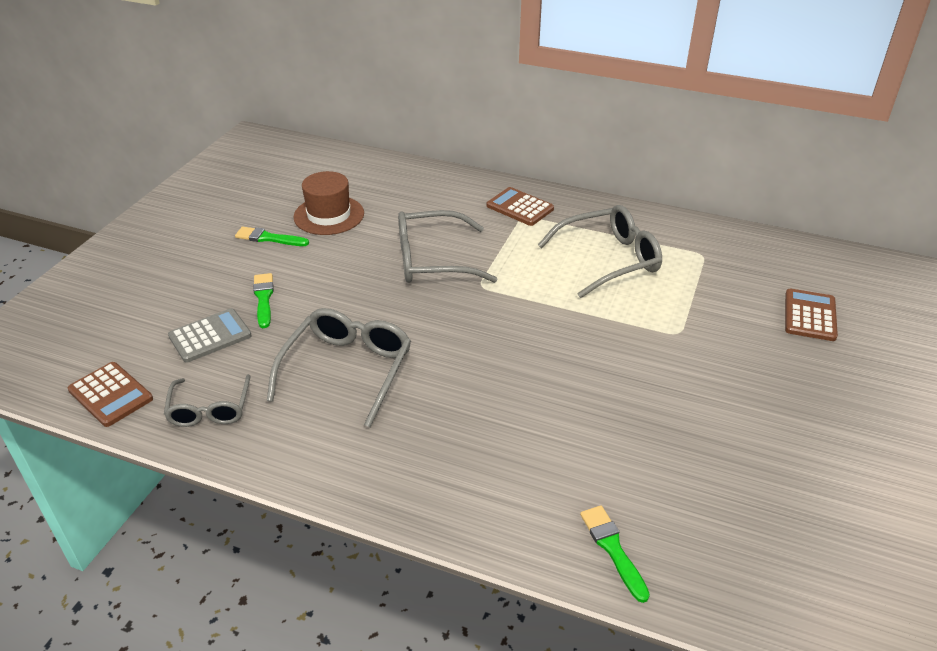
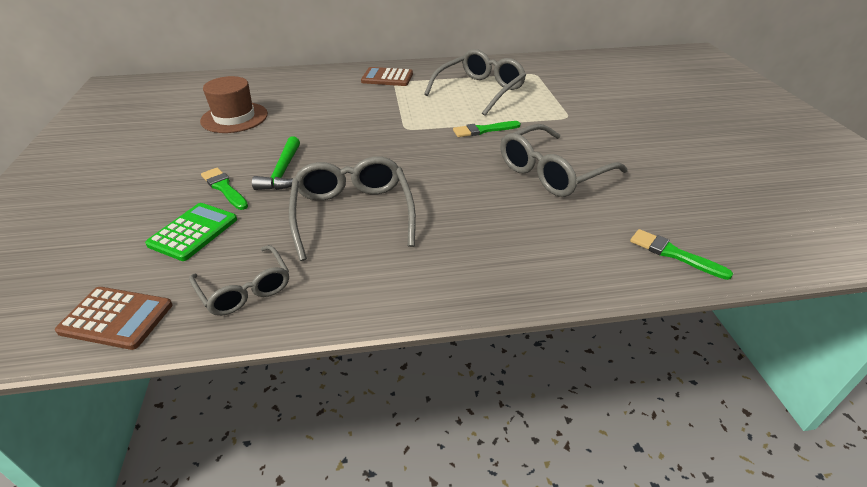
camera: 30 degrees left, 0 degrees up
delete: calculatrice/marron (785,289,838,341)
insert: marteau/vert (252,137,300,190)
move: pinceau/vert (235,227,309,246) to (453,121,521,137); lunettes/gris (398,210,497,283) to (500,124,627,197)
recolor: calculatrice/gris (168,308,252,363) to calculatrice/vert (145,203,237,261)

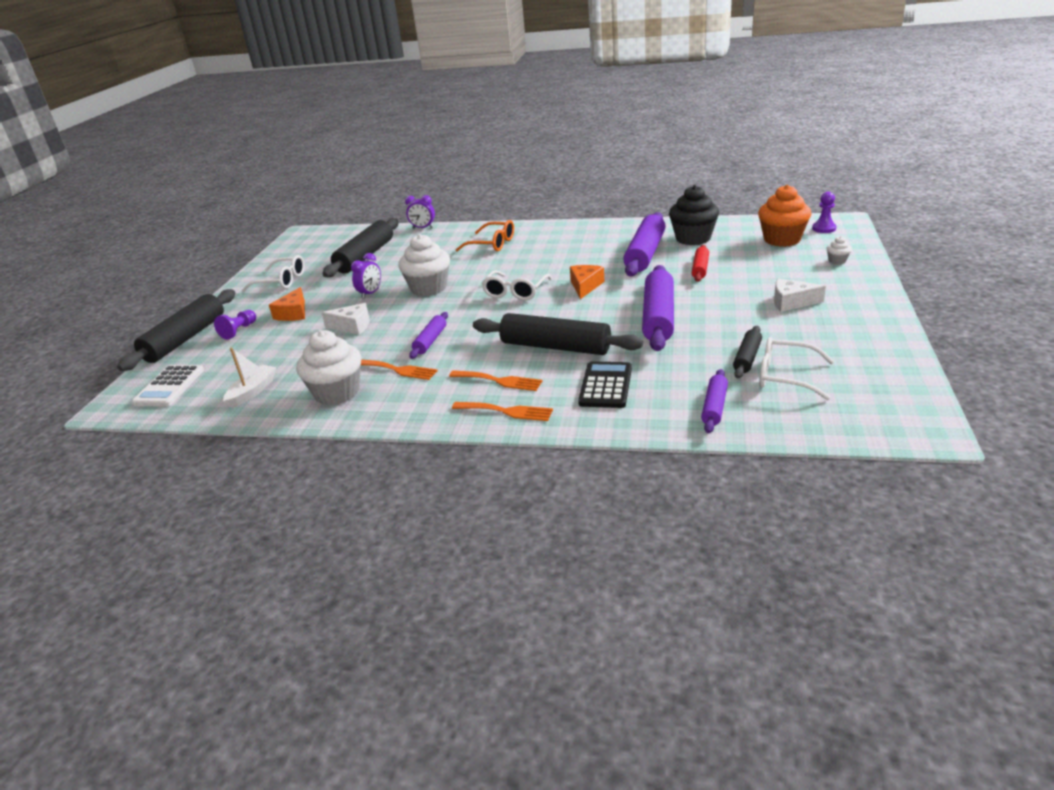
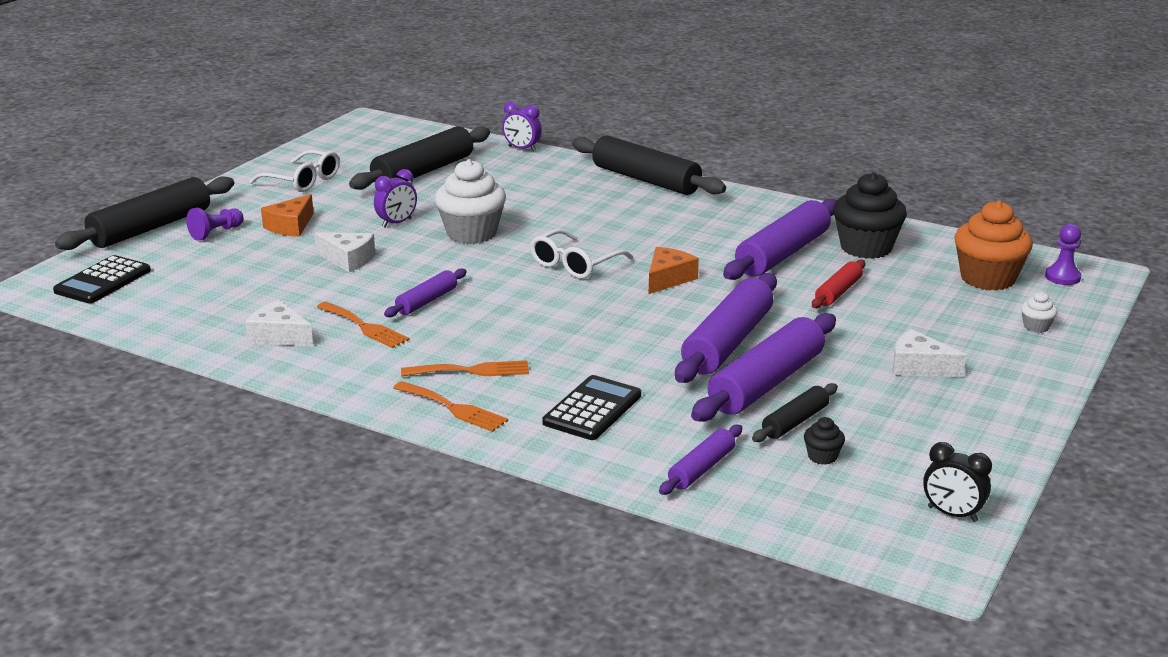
camera: 15 degrees right, 5 degrees down
delete: bateau/blanc (223,348,277,408); lunettes/orange (456,220,514,251)
insert: rouleau à pâtisserie/violet (691,313,836,422); réveil/noir (923,442,992,522)
move: rouleau à pâtisserie/noir (473,313,643,355) to (572,136,726,195)
replace: muffin/blanc (296,330,361,405) to fromage/blanc (245,300,313,346); lunettes/blanc (759,337,834,400) to muffin/noir (804,417,845,465)
recolor: calculatrice/blanc (132,365,204,407) to calculatrice/noir (53,255,151,303)
rotate: fourchette/orange (449,370,543,391) = (401,360,529,377) 45 degrees counterclockwise

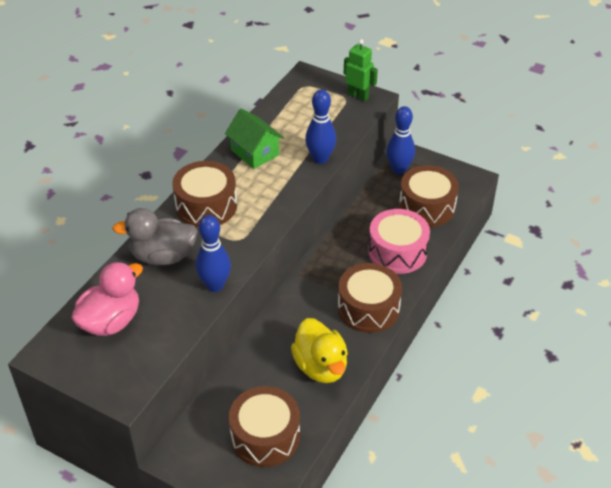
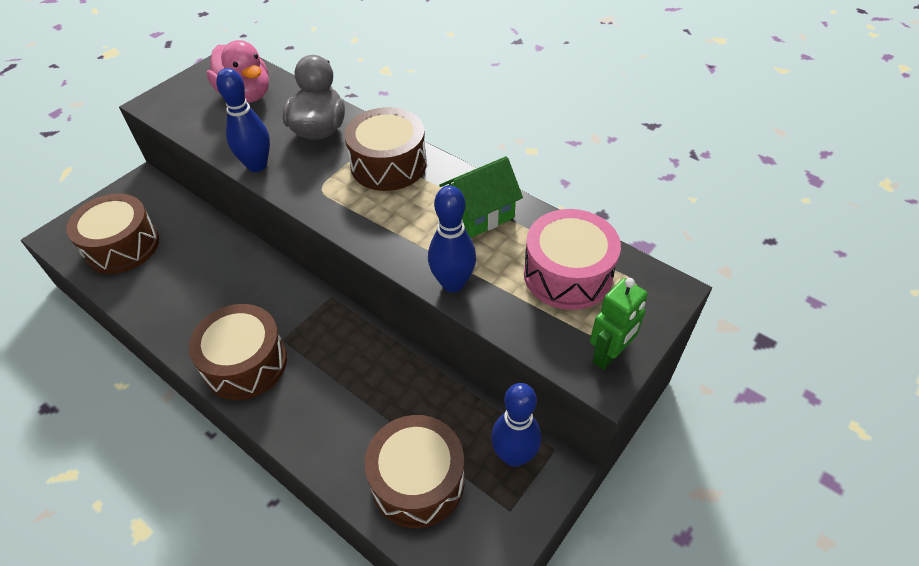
camera: 100 degrees right, 5 degrees up
delete: canard/jaune (291,318,348,383)
move: tambour/rose (368,209,430,274) to (524,209,621,310)

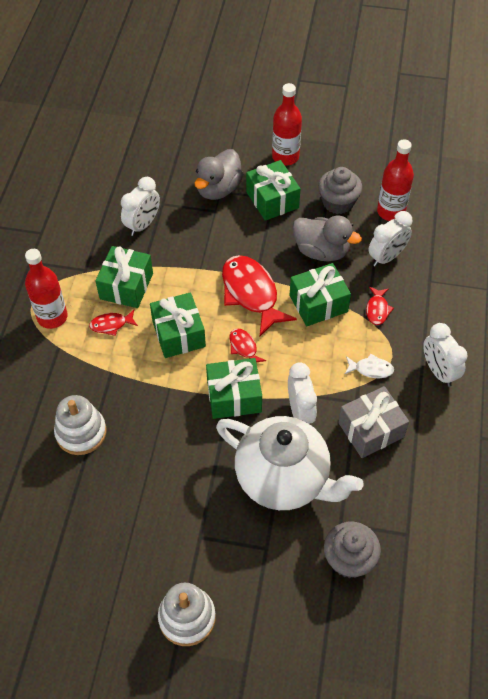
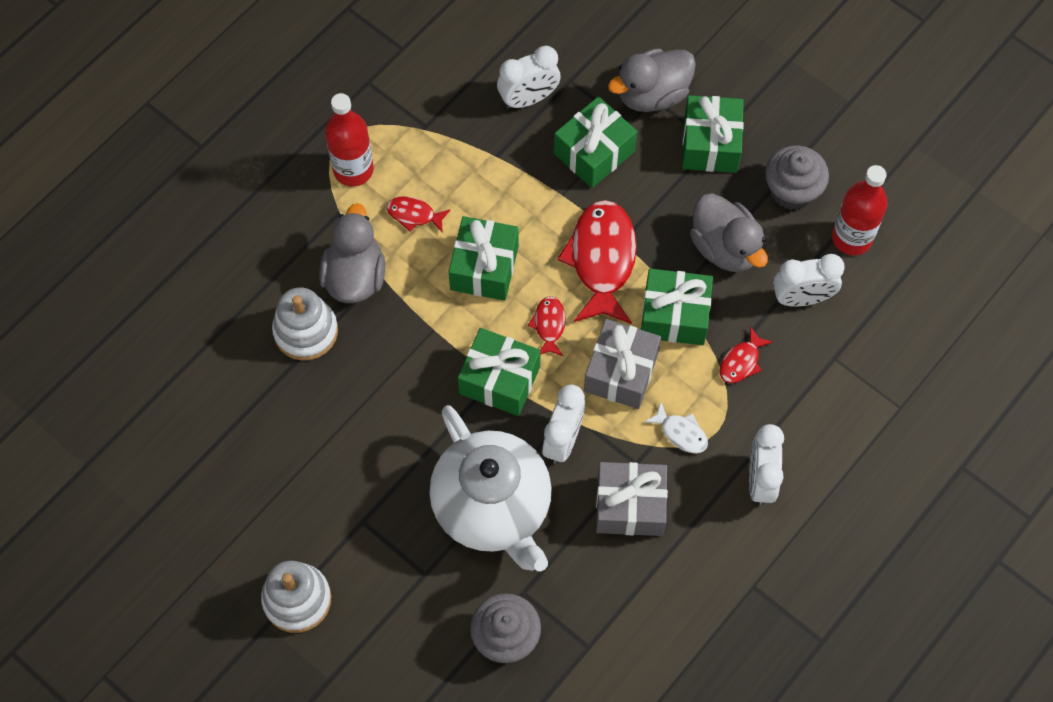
camera: 30 degrees right, 10 degrees up
delete: bouteille/rouge (272,83,302,165)
insert: canard/gris (319,203,385,303); cadeau/gris (584,319,661,409)
move: cadeau/vert (95,246,153,308) to (554,96,637,188)

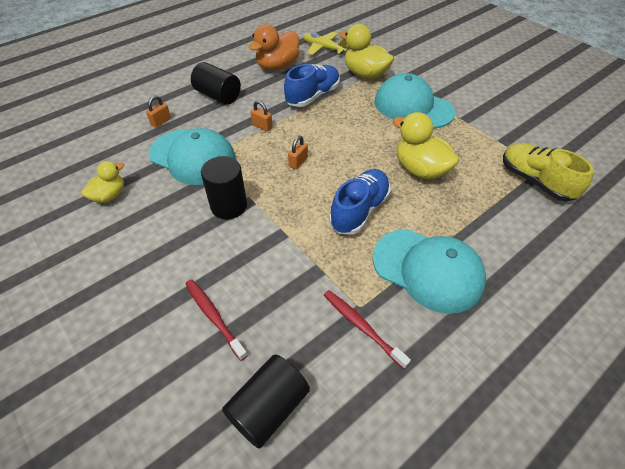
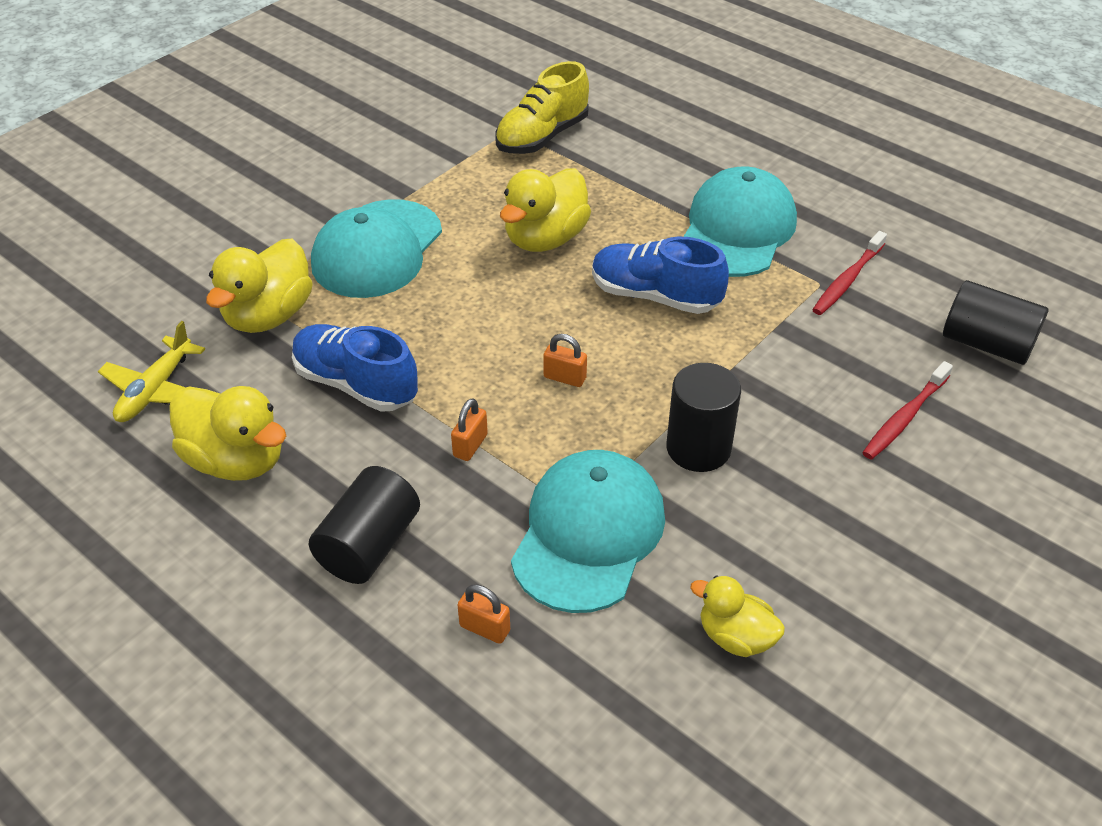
camera: 100 degrees left, 5 degrees down
recolor: canard/orange (249,24,299,71) to canard/jaune (169,386,286,481)

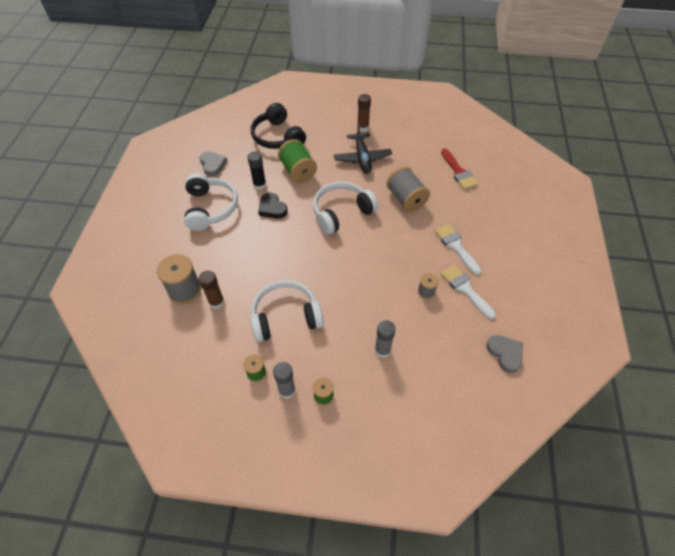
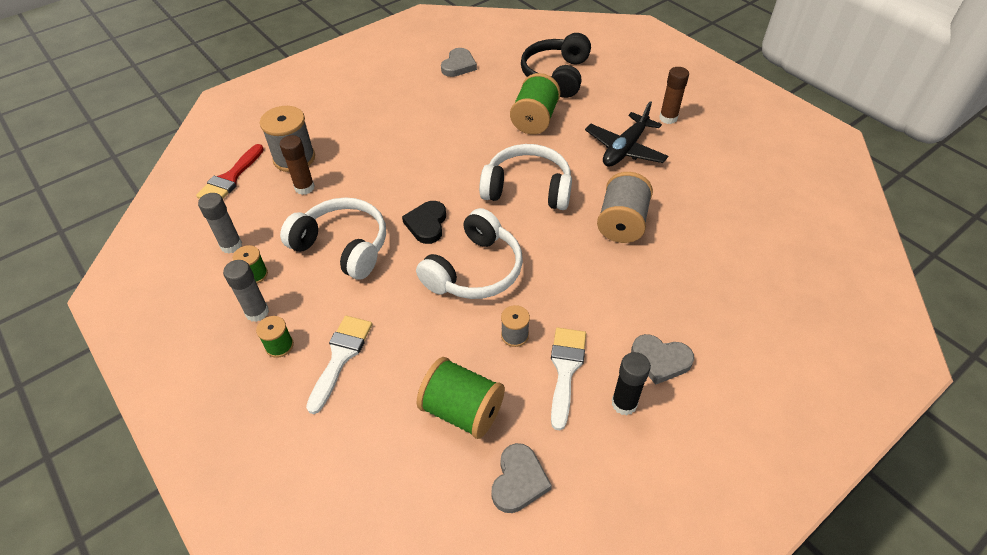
camera: 45 degrees right, 5 degrees down
insert: bobine/vert (417,357,505,439); cœur/gris (631,334,694,385)
move: casque audio/blanc (184,173,238,231) to (416,208,523,299); bâton de colle/noir (248,151,266,190) to (612,352,651,415); cœur/noir (258,193,288,219) to (402,201,446,244); bâton de colle/gris (375,320,396,358) to (198,193,242,254); pinceau/blanc (435,224,481,275) to (306,316,372,414); pinceau/rouge (441,149,478,190) to (196,144,264,199)

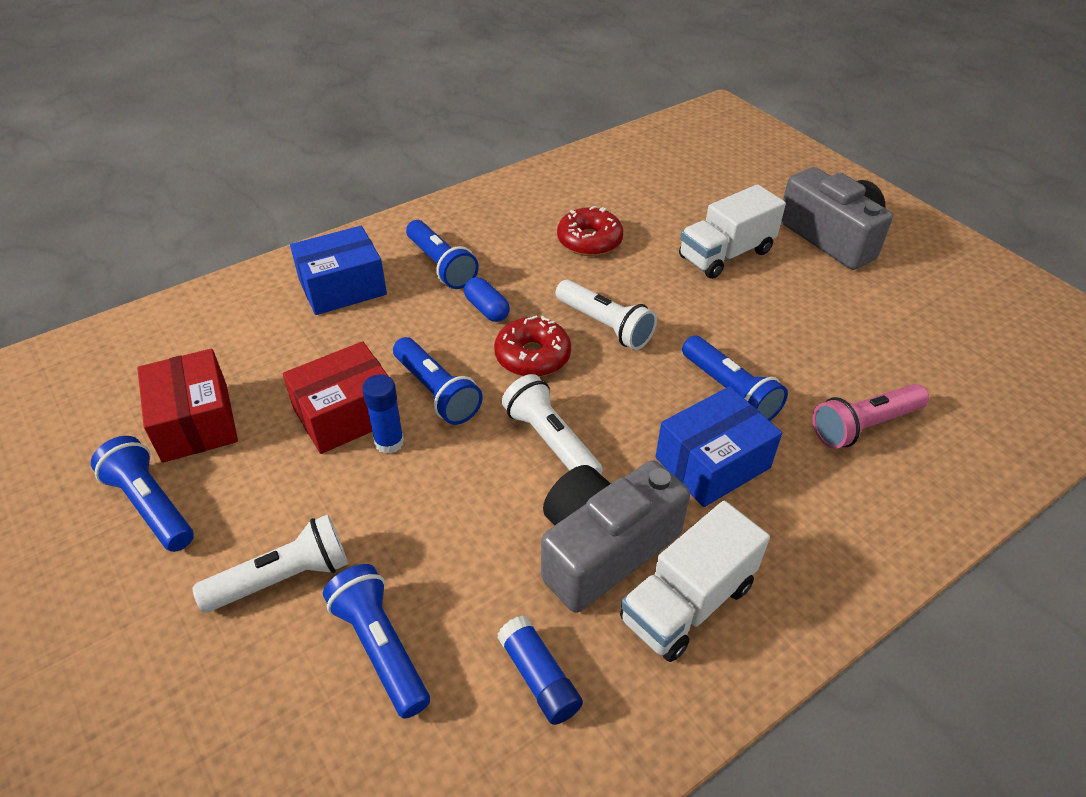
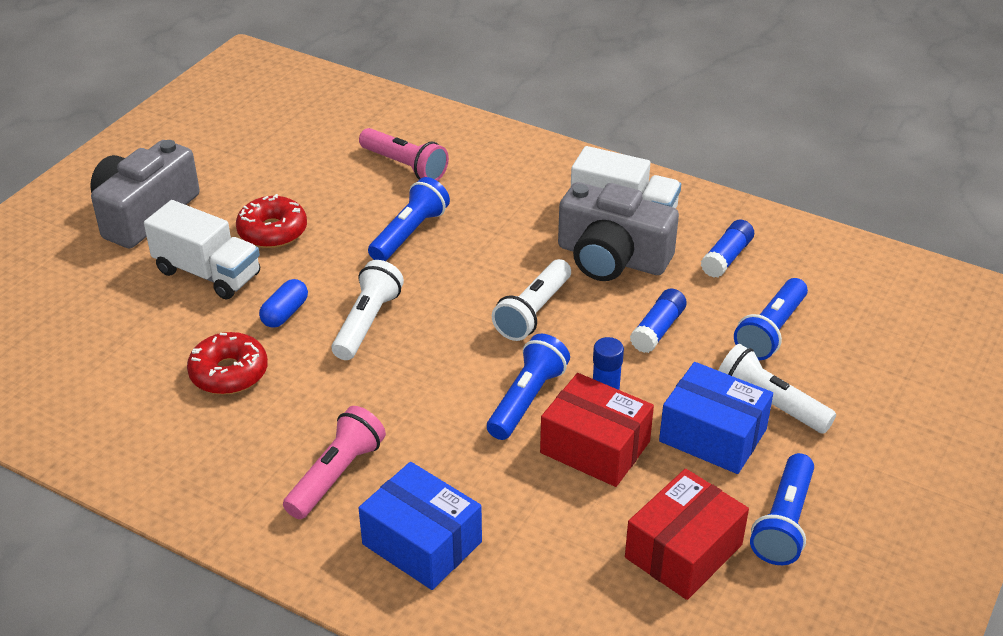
camera: 115 degrees left, 5 degrees down
insert: bâton de colle/bleu (630,288,687,353)
move: gélule/bleu (464,277,510,322) to (259,279,308,328); beignet/rouge (494,315,571,377) to (236,194,307,248); boîte/bleu (656,386,782,507) to (659,362,773,474)
recolor: lampe de poche/bleu (406,220,479,289) to lampe de poche/rose (283,406,386,519)

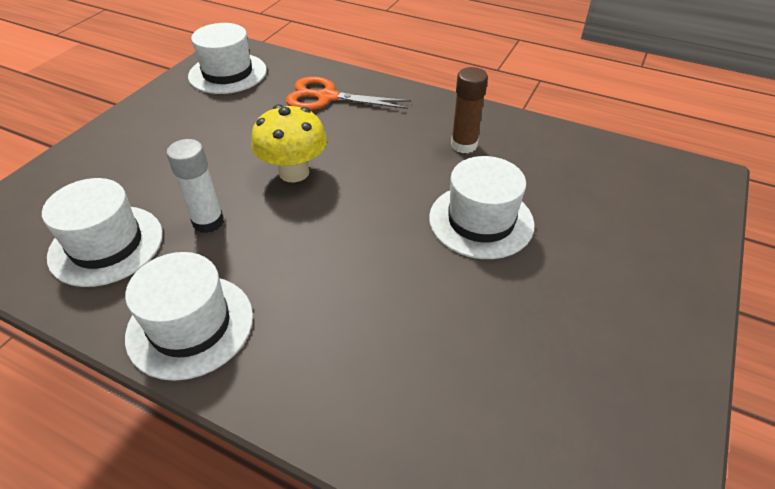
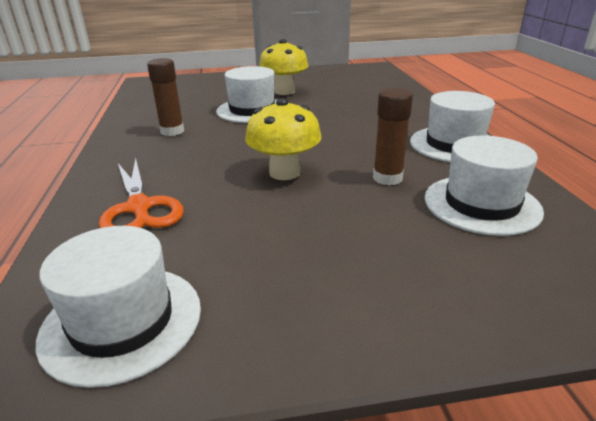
camera: 125 degrees left, 15 degrees down
insert: champignon/jaune (259,39,308,95)
recolor: bâton de colle/blanc (166,139,224,233) to bâton de colle/marron (373,88,413,185)

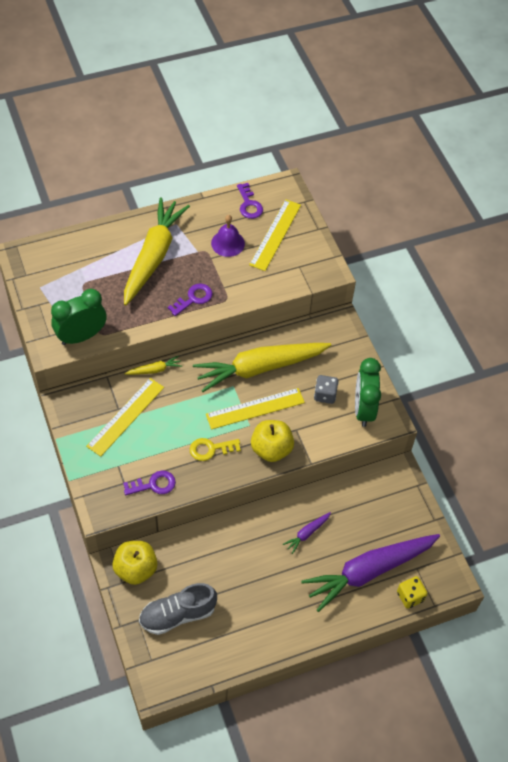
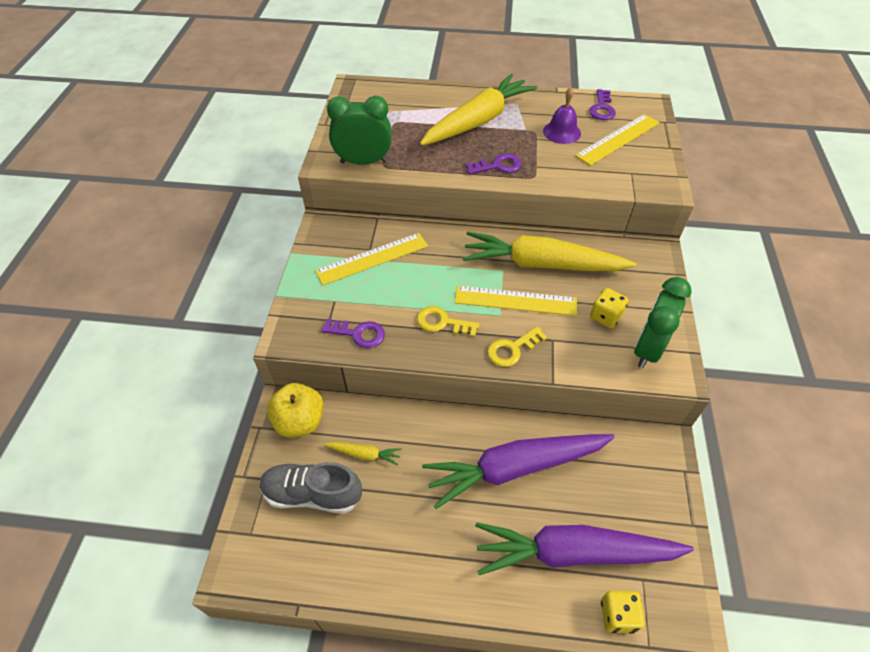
camera: 30 degrees right, 5 degrees down
move: carotte/jaune (125,356,182,375) to (324,442,402,466)
replace: pomme/jaune (251,420,294,462) to clé/jaune (487,326,547,367)
recolor: dé/gris (314,375,339,404) to dé/jaune (590,288,628,328)
resize: carotte/violet (283,512,331,554) = (422,434,615,509) x2.45

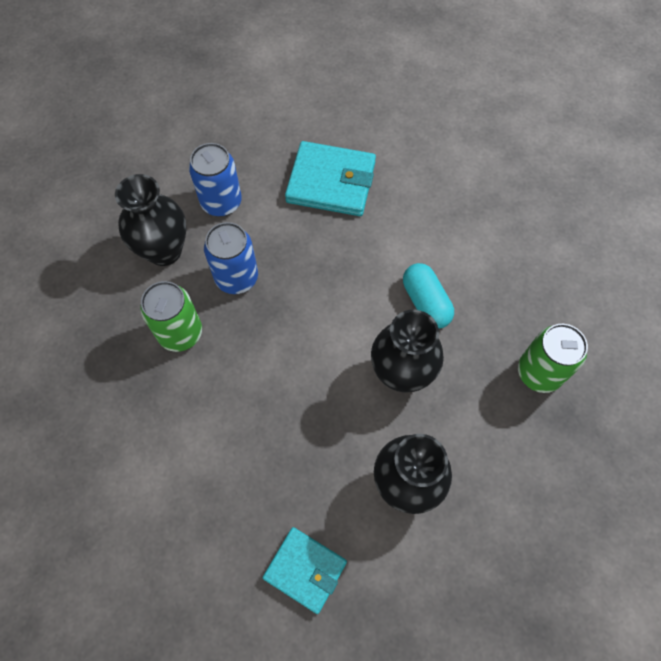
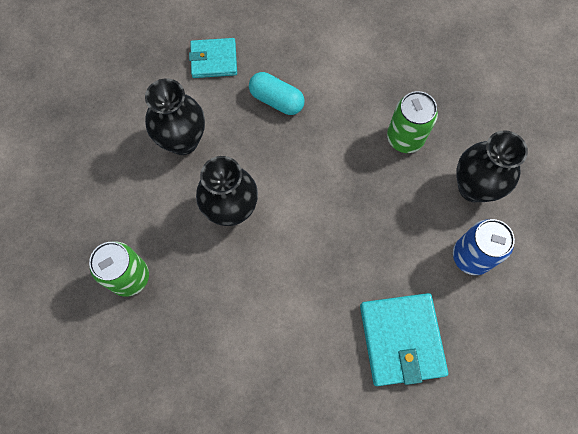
camera: 145 degrees right, 5 degrees up
delete: canette/bleu (204,222,258,294)
move: gélule/turquoise (403,263,454,328) to (249,72,305,115)
rotate: portefeuille/turquoise (285,141,376,216) = (360,293,448,386) 75 degrees counterclockwise

